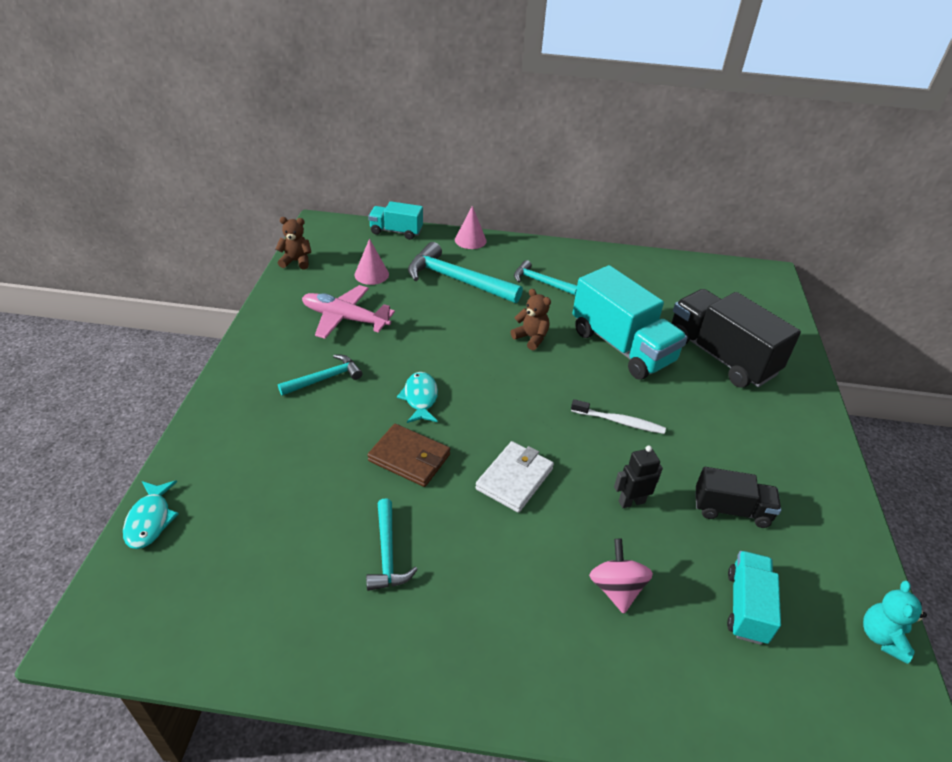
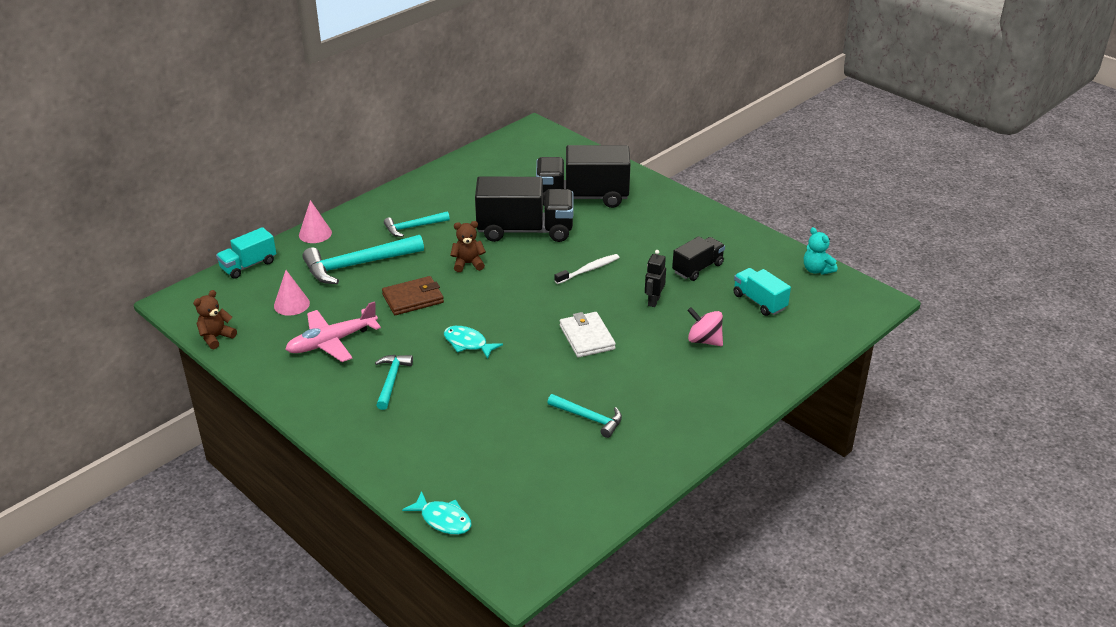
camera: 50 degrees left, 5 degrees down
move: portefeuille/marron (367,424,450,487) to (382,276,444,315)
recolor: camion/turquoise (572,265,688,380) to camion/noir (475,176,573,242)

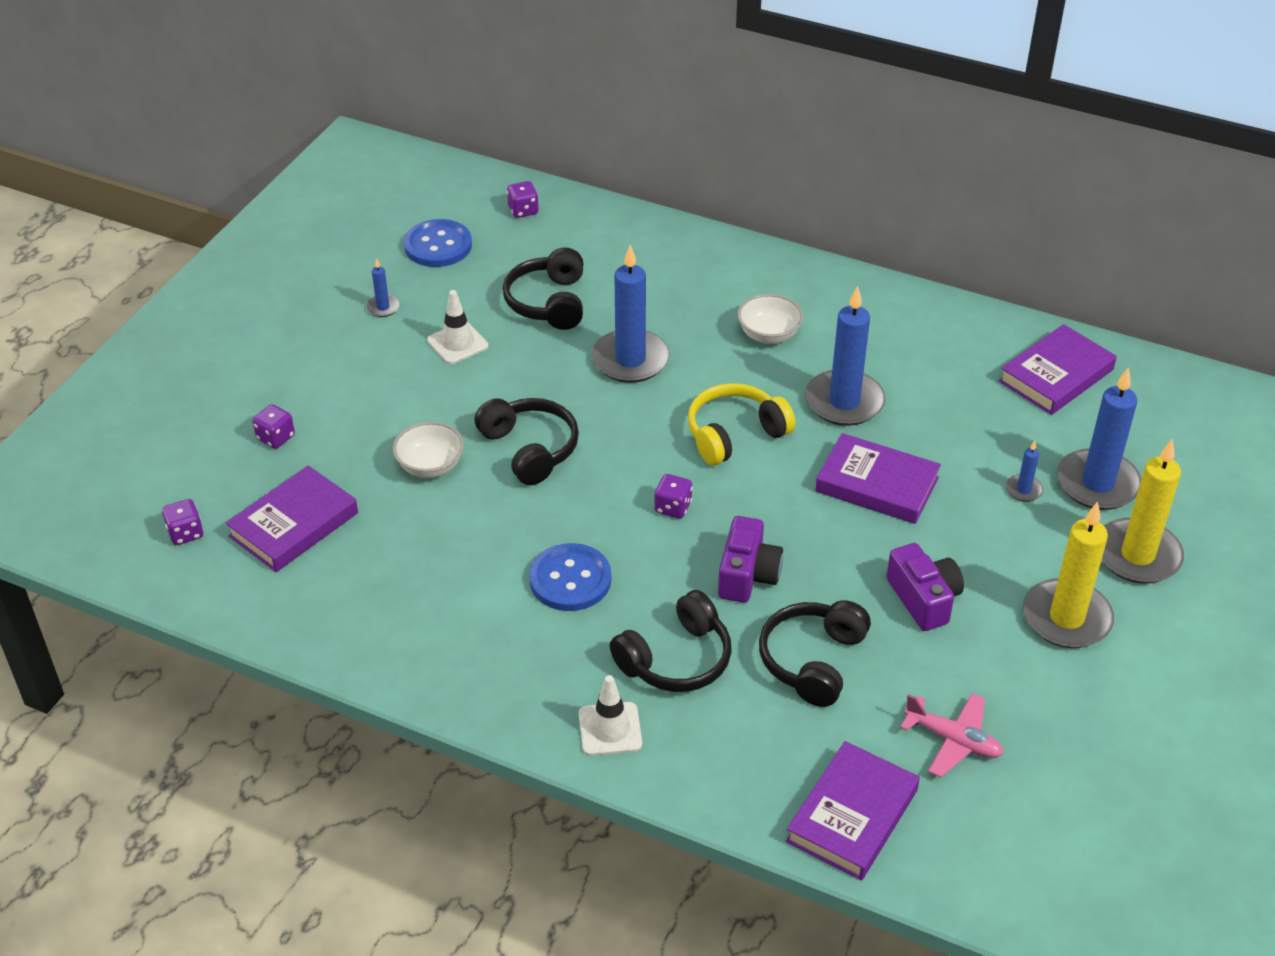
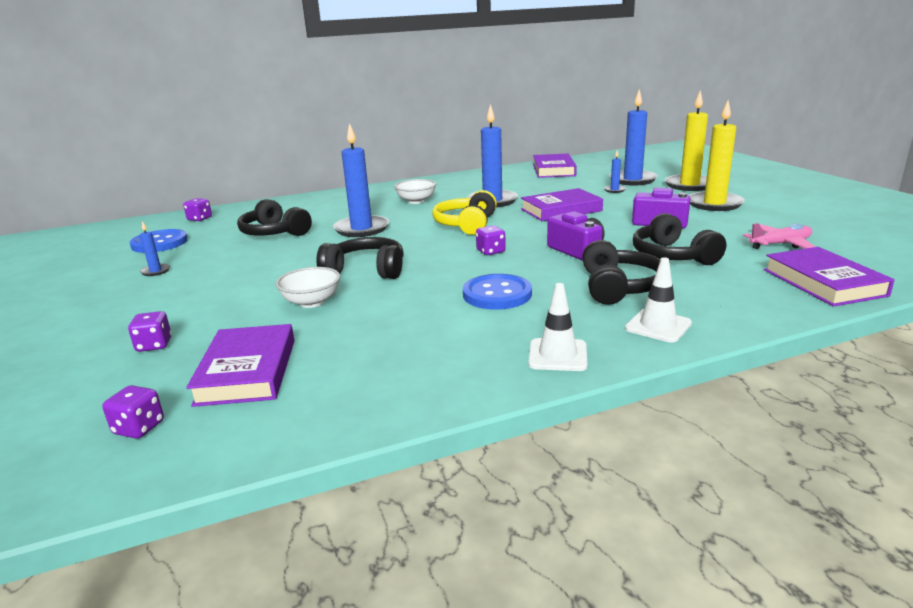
camera: 45 degrees left, 20 degrees down
move: cône de chantier/blanc (427,290,488,364) to (528,283,587,371)

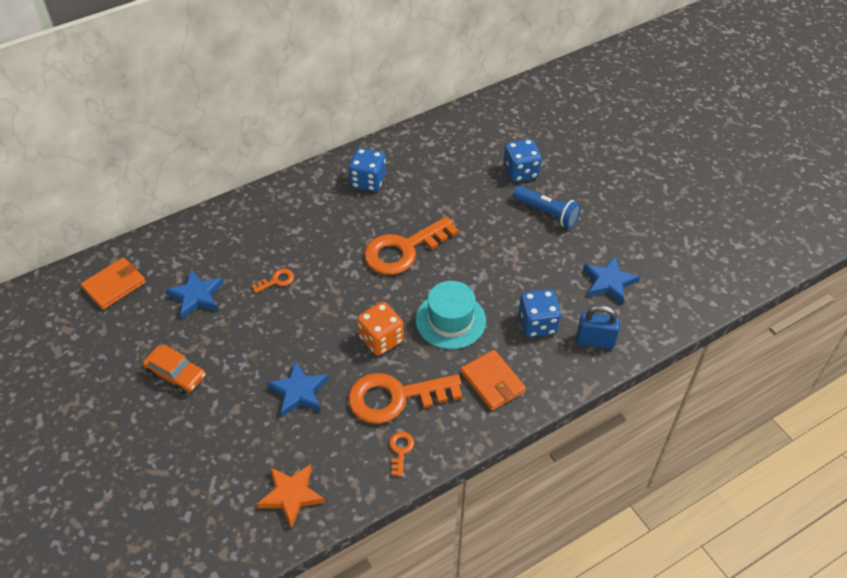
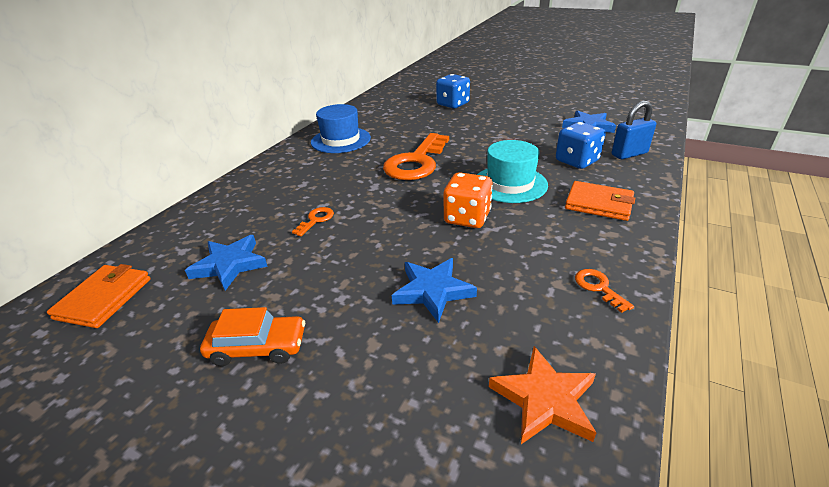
camera: 30 degrees left, 15 degrees down
delete: clé/orange (348,373,462,424); lampe de poche/bleu (513,186,581,228)
replace: dé/bleu (349,148,386,192) to chapeau/bleu (311,104,371,153)

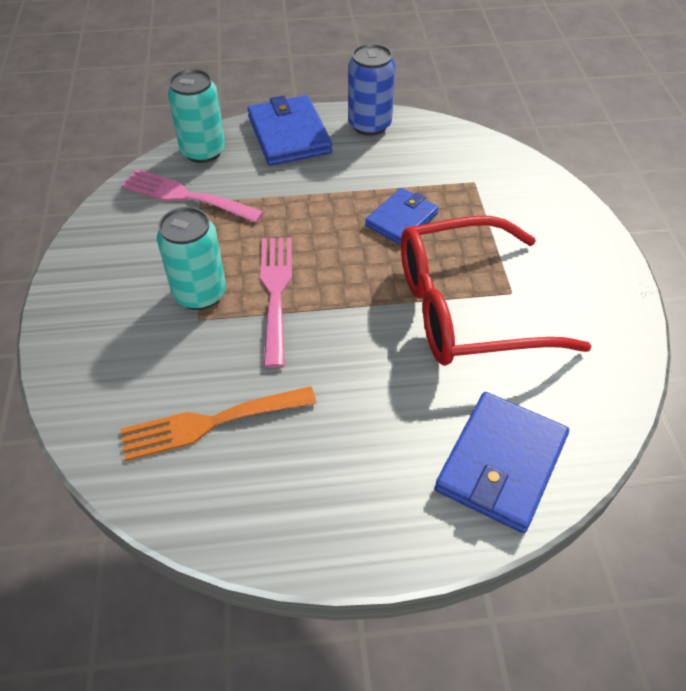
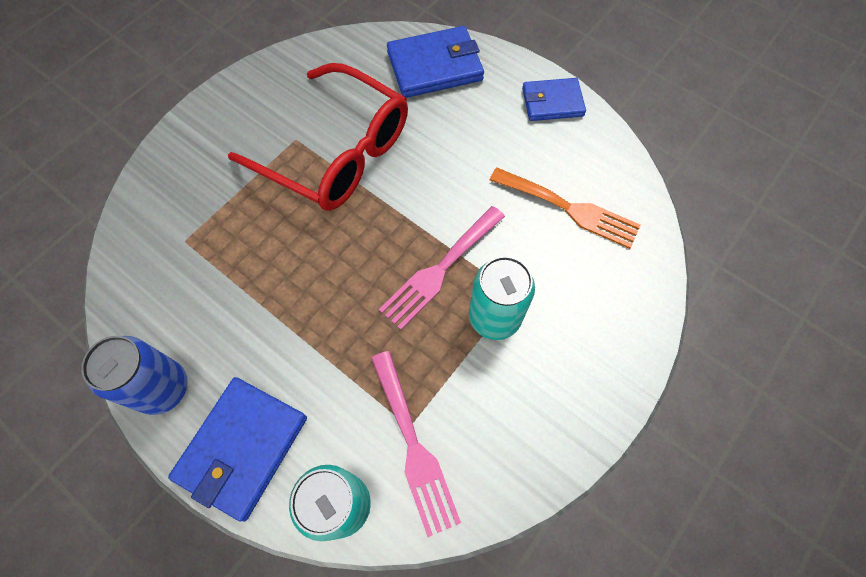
camera: 135 degrees left, 15 degrees up
move: portefeuille/bleu (365,188,439,245) to (522,78,586,121)

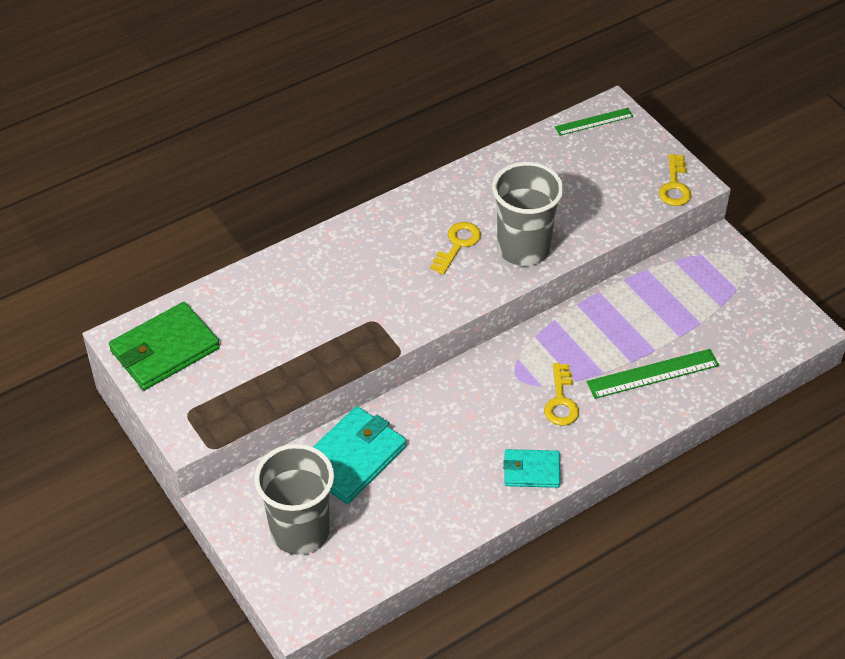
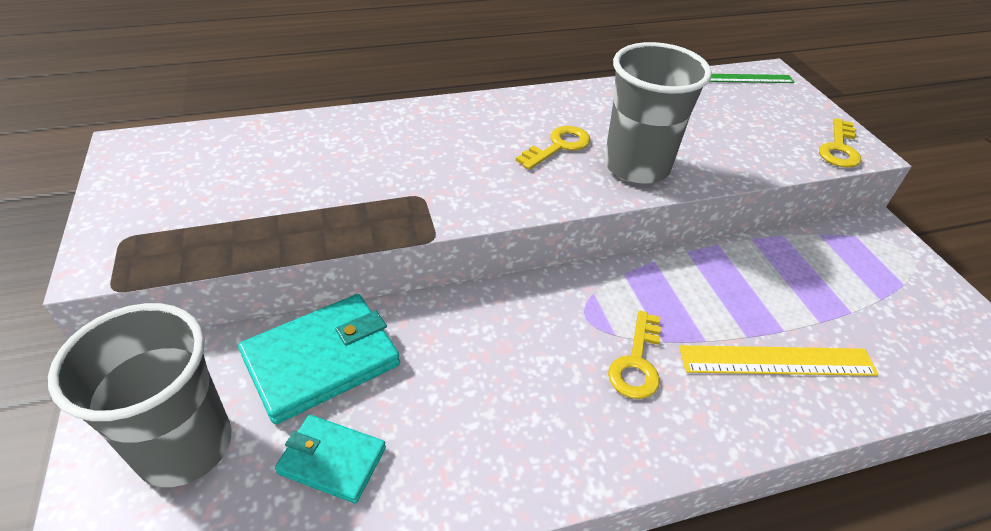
camera: 15 degrees right, 5 degrees down
delete: portefeuille/vert (109,302,220,390)
move: portefeuille/turquoise (503,449,560,488) to (275,415,386,504)
recolor: règle/vert (586,349,719,399) to règle/jaune (679,345,879,376)

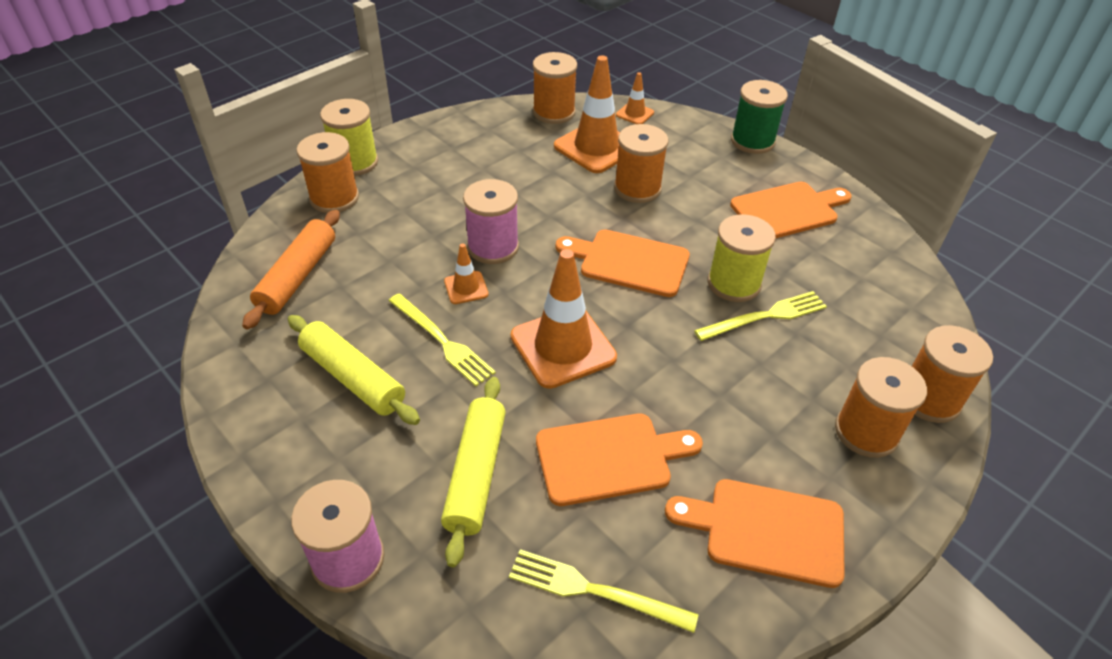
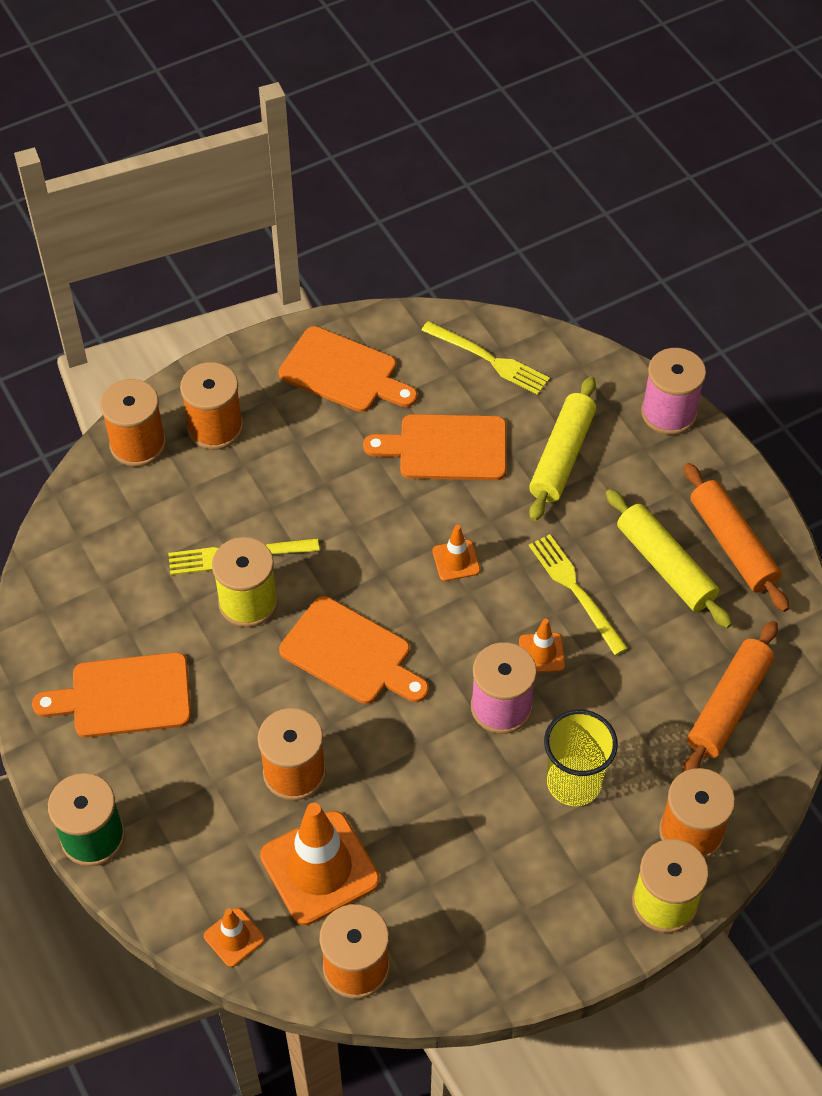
camera: 165 degrees left, 10 degrees up
insert: gobelet/jaune (544,710,618,806); rouleau à pâtisserie/orange (684,463,789,612)
resize: cône de chantier/orange (511,249,617,389) = (432,525,480,581) x0.48

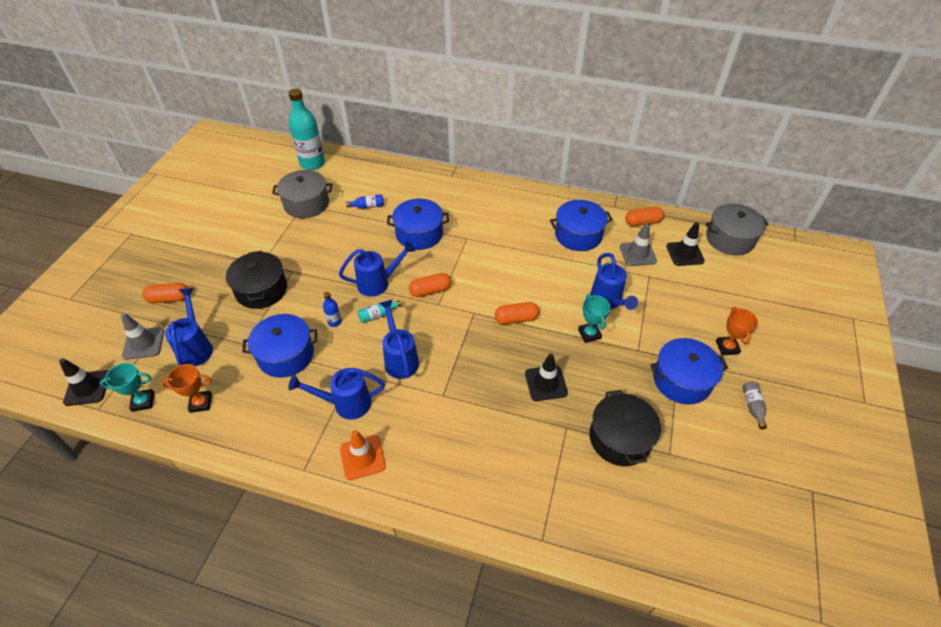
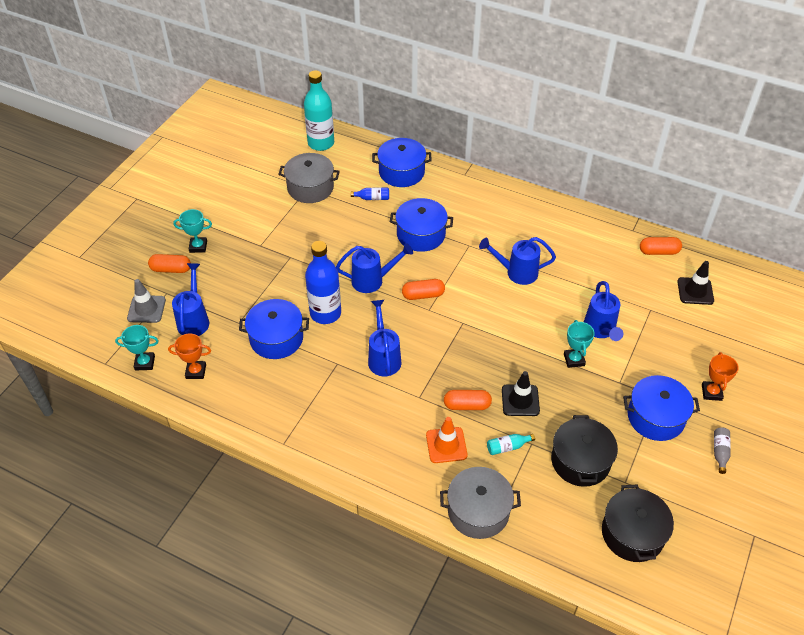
camera: 10 degrees right, 0 degrees up
delete: cône de chantier/noir (59,358,109,406); cône de chantier/gris (620,223,657,266)
insert: trophée/turquoise (173,209,212,253)
move: marmite/noir (226,251,287,309) to (602,484,674,562); arrosoir/bleu (288,368,385,419) to (479,237,556,285); cône de chantier/orange (340,430,386,480) to (426,417,468,463); bouteille/turquoise (358,300,401,323) to (487,434,535,455); gélule/orange (495,302,539,324) to (444,390,492,410); marmite/bleu (550,200,613,251) to (372,138,432,187); marmite/gris (705,204,769,255) to (440,467,521,539)
resize: bouteille/bleu (323,292,342,327) = (305,241,341,324) x2.31

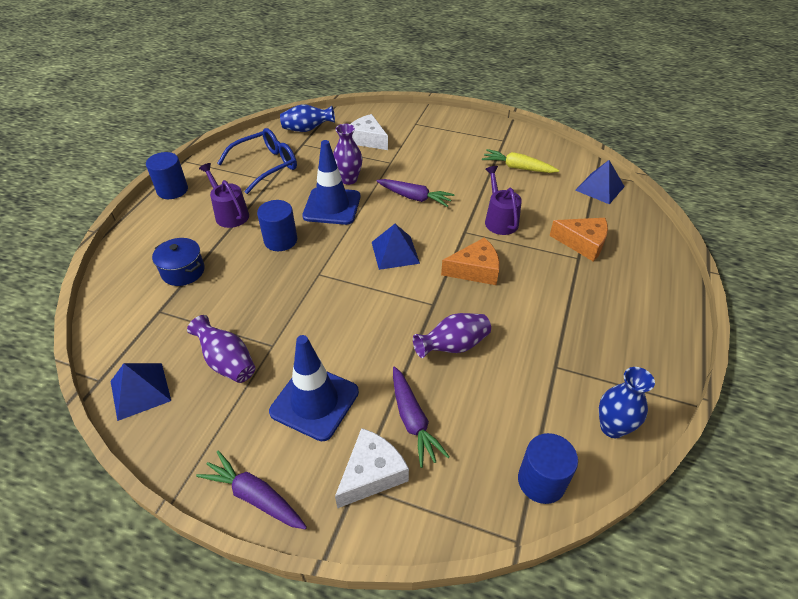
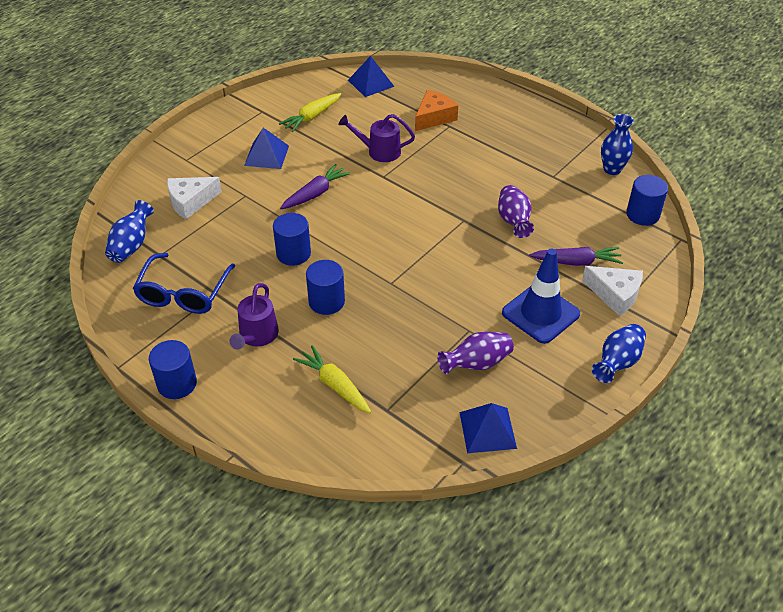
camera: 70 degrees left, 0 degrees up
delete: vase/violet (333,124,362,185); fromage/orange (441,237,500,285)
move: pyramide/bleu (372,224,420,270) to (244,128,289,169)
replace: marmite/bleu (152,238,205,286) to carotte/jaune (293,345,371,413); carotte/violet (196,451,307,529) to vase/bleu (592,324,646,383); cône de chantier/bleu (302,140,361,225) to cylindre/bleu (273,213,311,266)
rotate: arrosoir/violet (199,163,249,228) = (229,283,279,350) 60 degrees counterclockwise; lunettes/bleu (217,128,297,194) = (132,253,235,314) 150 degrees counterclockwise; fromage/blanc (335,428,409,508) = (582,266,643,316) 150 degrees clockwise

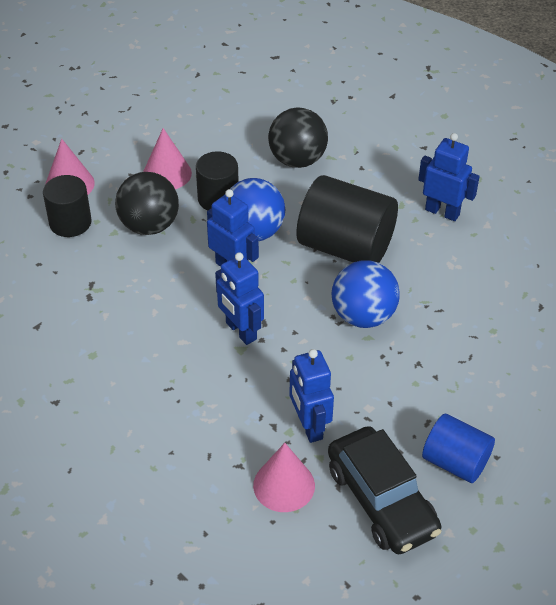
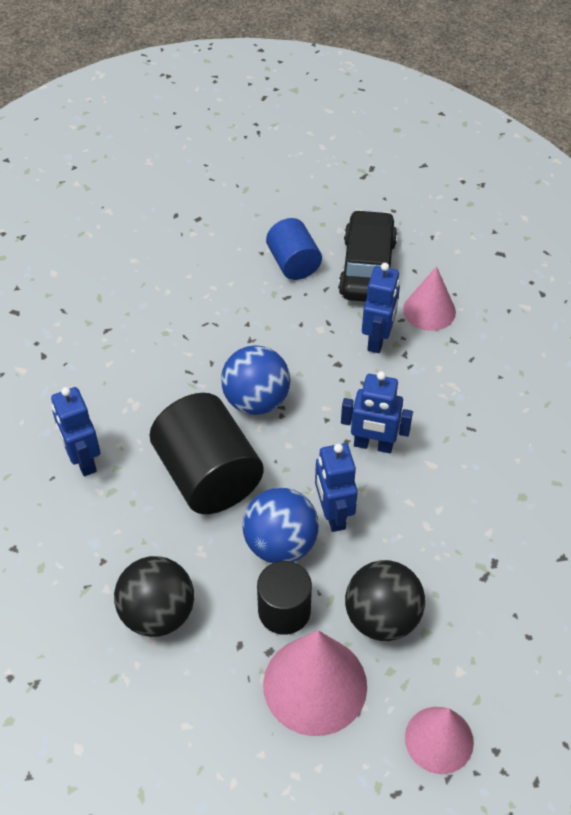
camera: 145 degrees left, 5 degrees up
delete: cylindre/noir (43,175,91,237)
rotate: robot/bleu (215,252,264,345) = (341,371,413,453) 105 degrees clockwise
resize: cône/rose (143,128,192,189) = (263,630,367,736) x1.56

